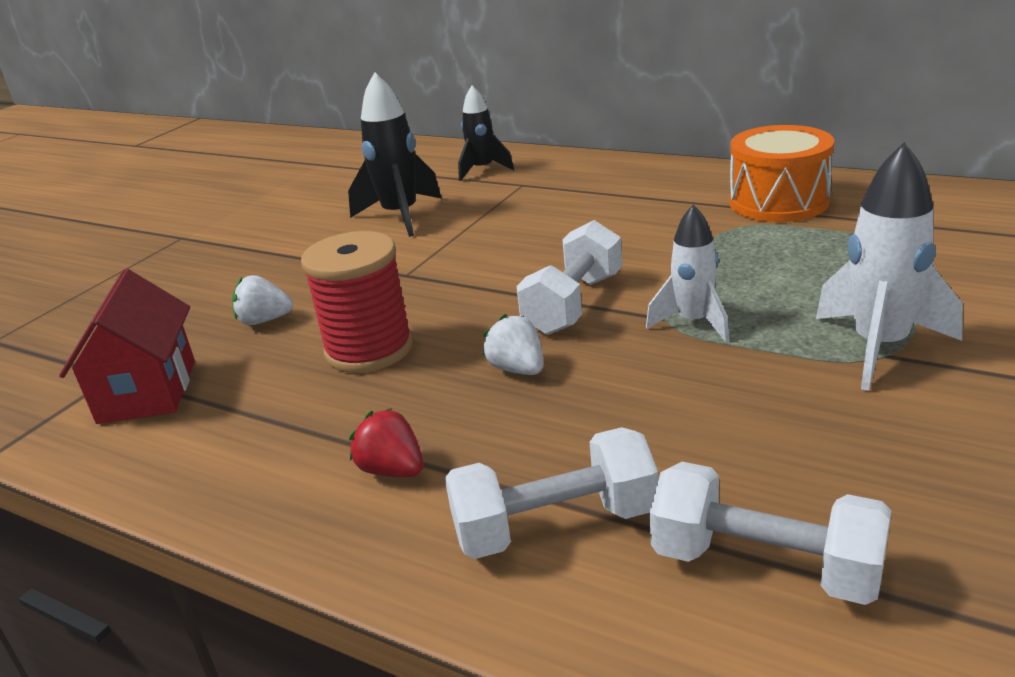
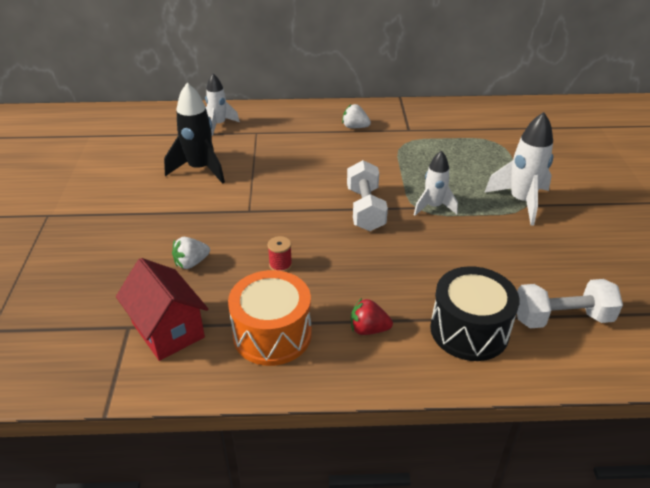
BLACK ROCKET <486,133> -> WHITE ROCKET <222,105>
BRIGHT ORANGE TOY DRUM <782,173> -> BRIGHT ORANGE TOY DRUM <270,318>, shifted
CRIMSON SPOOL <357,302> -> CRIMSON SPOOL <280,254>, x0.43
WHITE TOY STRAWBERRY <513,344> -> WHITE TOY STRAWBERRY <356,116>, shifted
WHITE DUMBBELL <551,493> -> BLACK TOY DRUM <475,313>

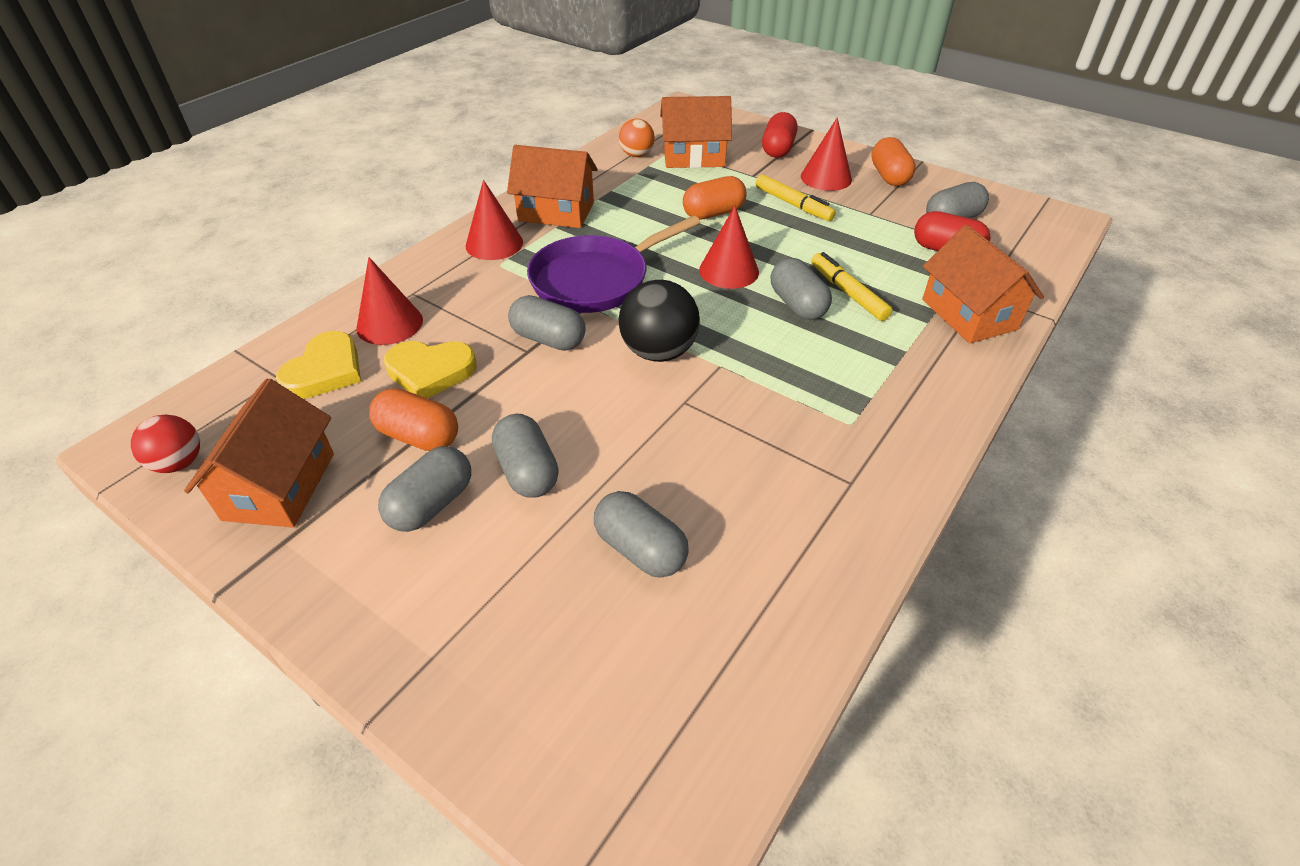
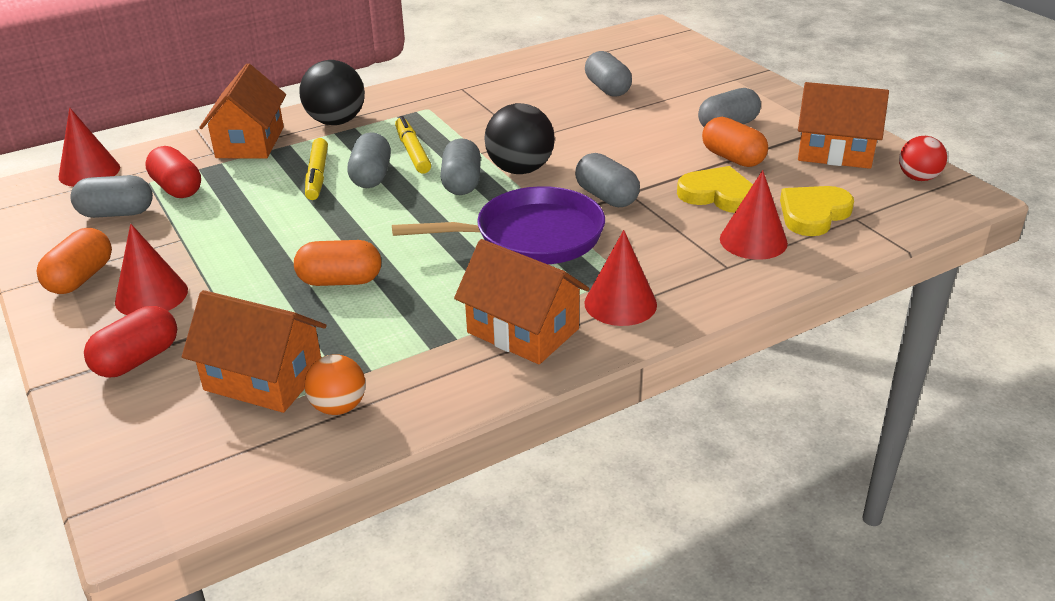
CRIMSON SOLID CONE <729,247> -> CRIMSON SOLID CONE <89,147>, shifted
none -> BLACK BALL <332,92>
BRIGHT YELLOW MARKER <796,198> -> BRIGHT YELLOW MARKER <413,145>, shifted
GREY PILL SHAPE <525,455> -> GREY PILL SHAPE <460,166>, shifted
BRIGHT ORANGE TOY HOUSE <259,453> -> BRIGHT ORANGE TOY HOUSE <843,125>, 75 degrees clockwise

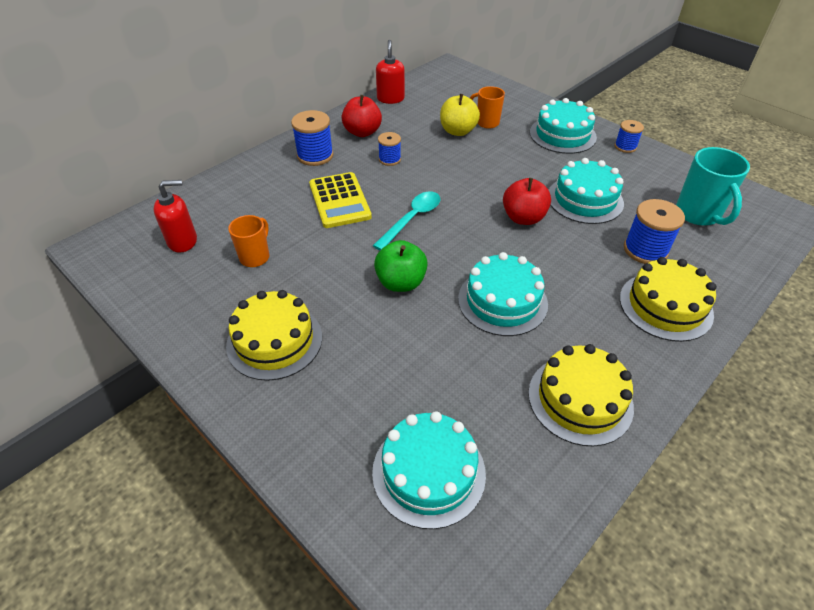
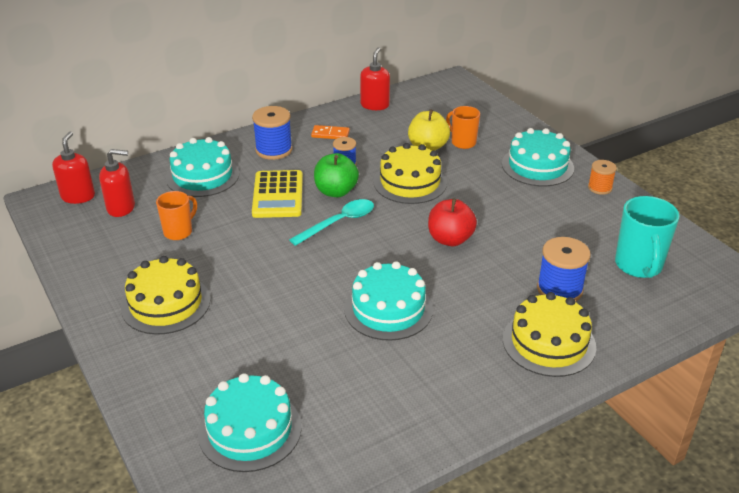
none -> CRIMSON SOAP PUMP <73,167>
TEAL LAYER CAKE <586,191> -> TEAL LAYER CAKE <202,167>, shifted
CRIMSON TOY APPLE <361,116> -> BRIGHT ORANGE DOMINO <330,132>
LEAF-GREEN TOY APPLE <401,266> -> LEAF-GREEN TOY APPLE <336,175>, shifted
BRIGHT YELLOW LAYER CAKE <581,395> -> BRIGHT YELLOW LAYER CAKE <410,173>, shifted
COBALT SPOOL <629,136> -> BRIGHT ORANGE SPOOL <602,177>

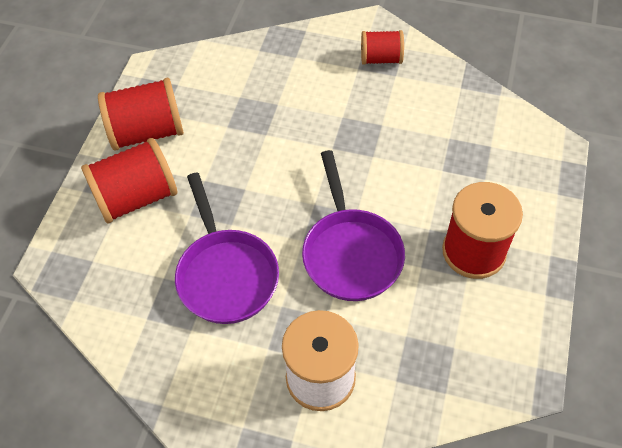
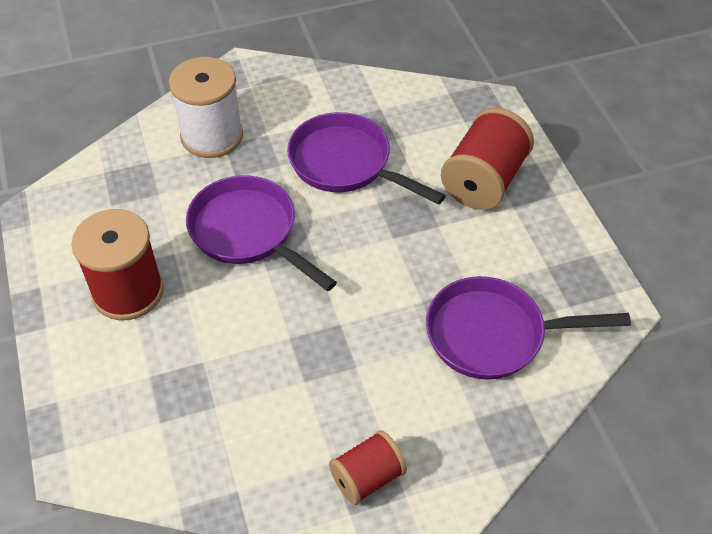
none -> PURPLE PAN <528,328>
CRIMSON SPOOL <141,114> -> none

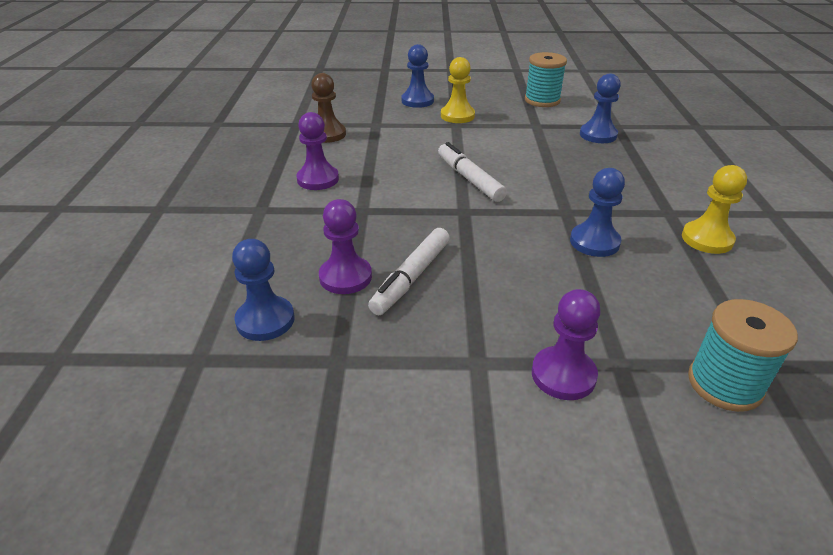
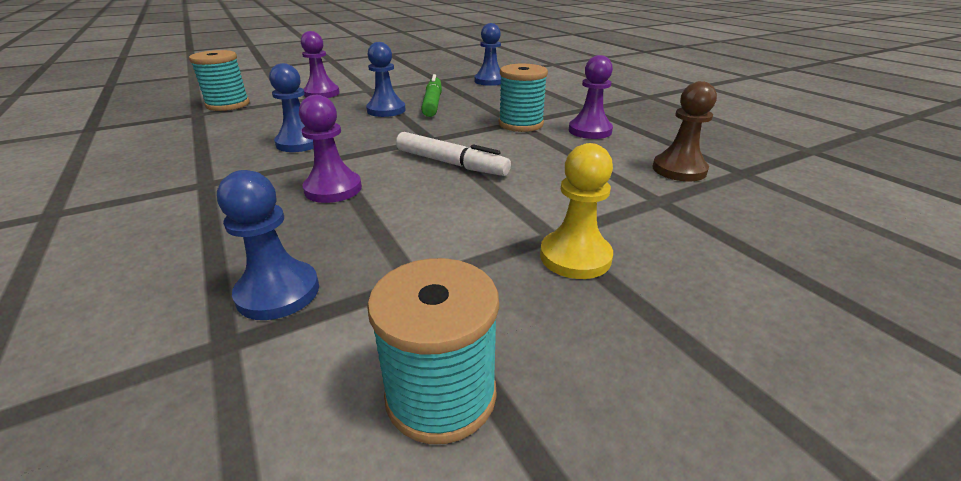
PURPLE CHESS PAWN <345,246> -> PURPLE CHESS PAWN <330,149>, shifted
COBALT CHESS PAWN <418,76> -> COBALT CHESS PAWN <386,79>, shifted
WHITE MARKER <409,271> -> LEAF-GREEN MARKER <431,95>
none -> TEAL SPOOL <523,98>
BRIGHT YELLOW CHESS PAWN <714,209> -> none

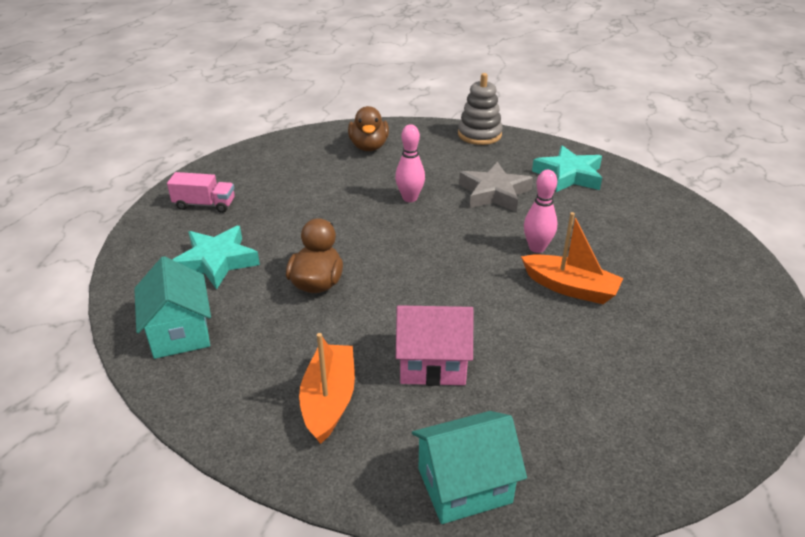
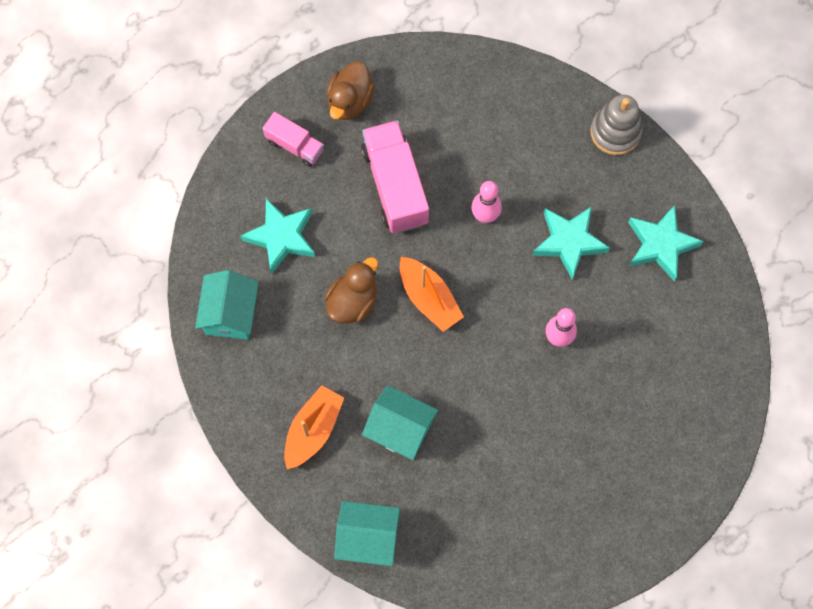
BROWN RUBBER DUCK <368,128> -> BROWN RUBBER DUCK <351,90>, shifted
none -> ROSE-PINK LORRY <395,176>
ROSE-PINK TOY HOUSE <434,345> -> TEAL TOY HOUSE <400,423>
BRIGHT ORANGE SAILBOAT <572,258> -> BRIGHT ORANGE SAILBOAT <432,294>, shifted
GREY STAR <496,187> -> TEAL STAR <571,243>

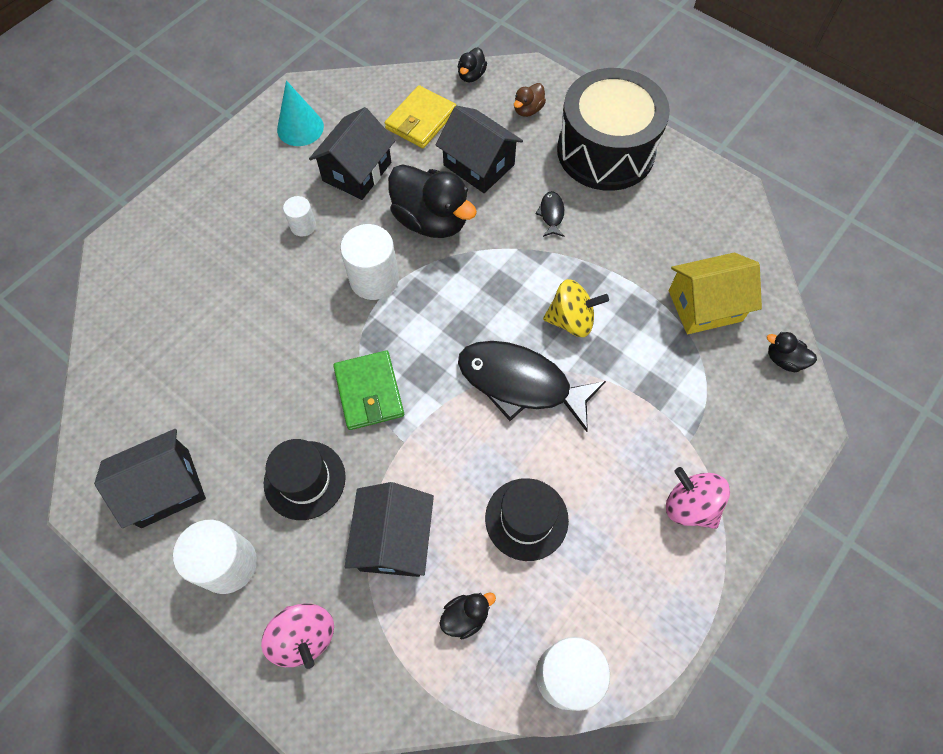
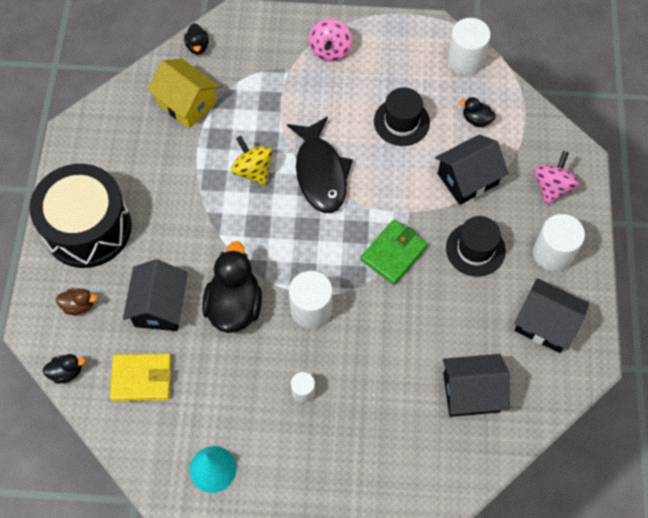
BLACK TOY HOUSE <352,153> -> BLACK TOY HOUSE <476,385>, shifted
BLACK FISH <549,214> -> none

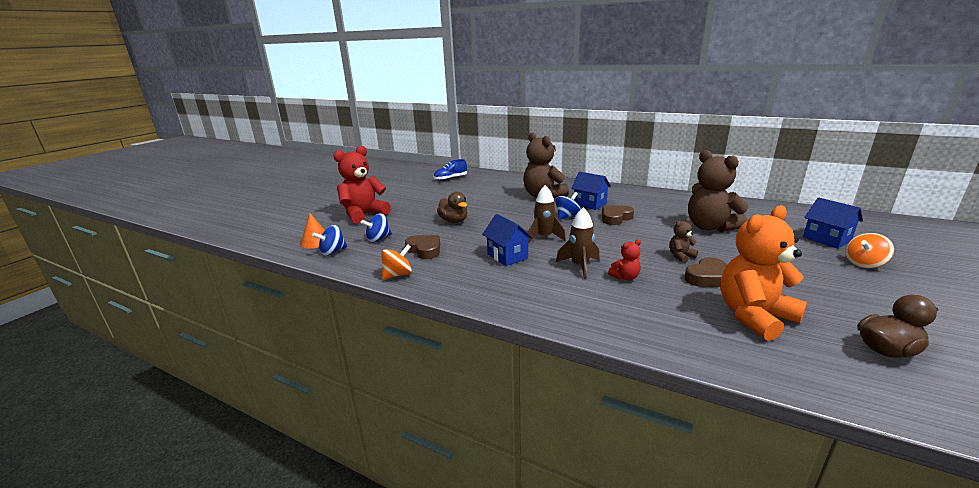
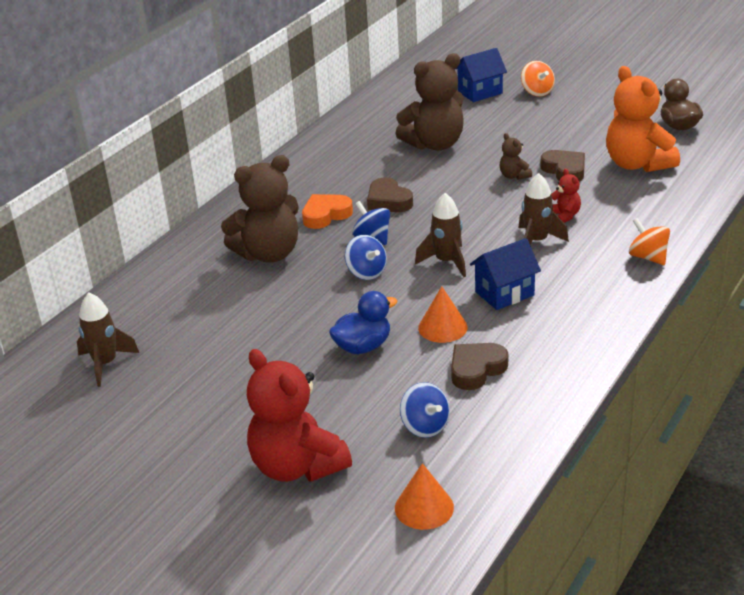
COBALT LACE-UP SHOE <450,170> -> BROWN ROCKET <108,340>
COBALT TOY HOUSE <591,191> -> BRIGHT ORANGE HEART <327,211>
BROWN RUBBER DUCK <452,207> -> COBALT RUBBER DUCK <363,322>
COBALT SPINNING TOP <329,240> -> COBALT SPINNING TOP <366,257>, shifted
none -> BRIGHT ORANGE SOLID CONE <442,314>
BRIGHT ORANGE SPINNING TOP <396,262> -> BRIGHT ORANGE SPINNING TOP <649,241>, shifted

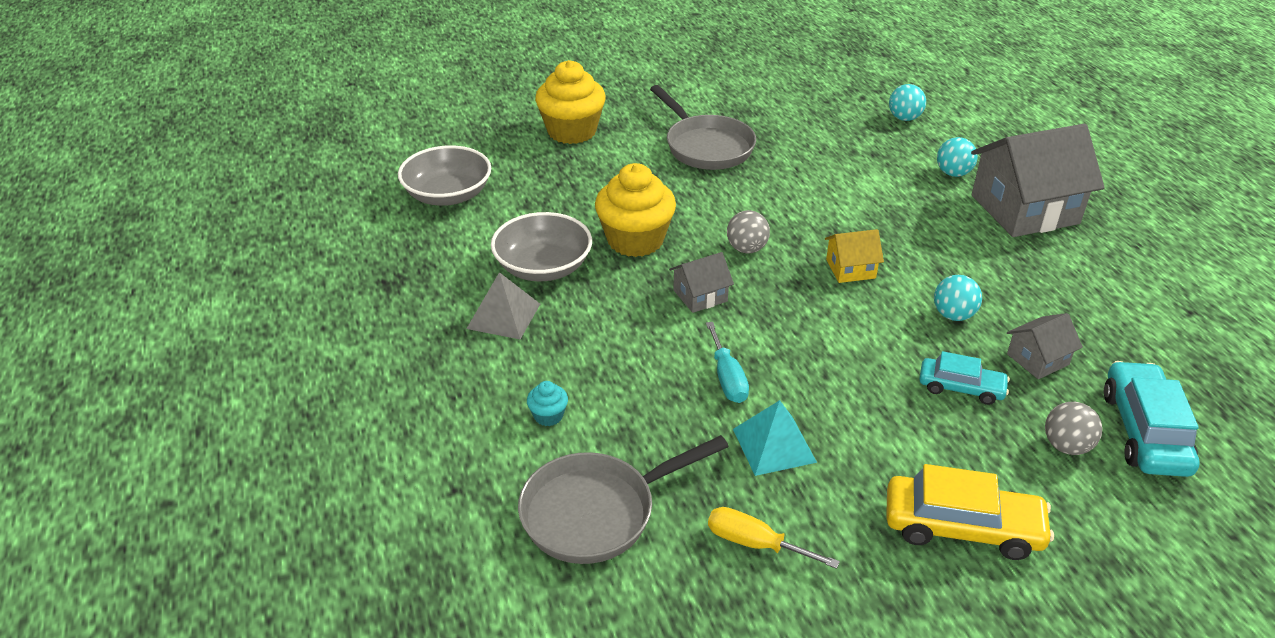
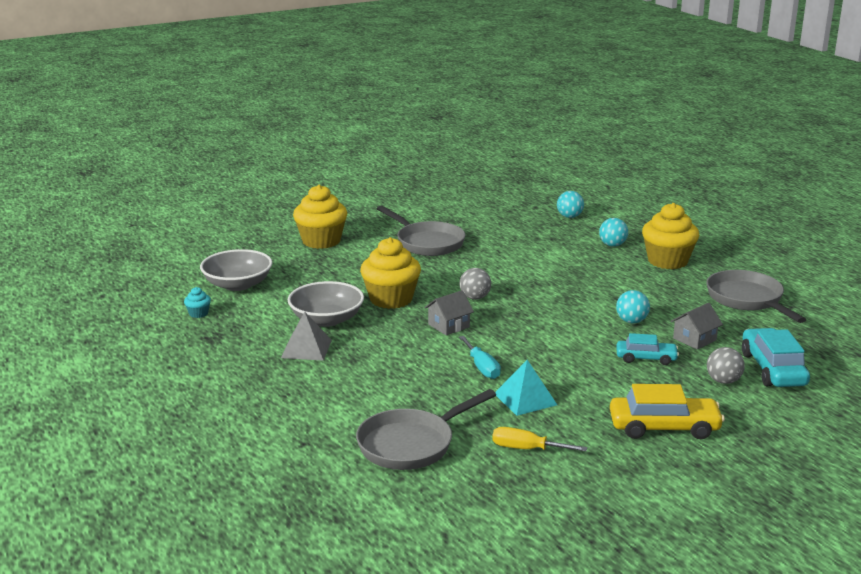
TEAL FAIRY CAKE <547,403> -> TEAL FAIRY CAKE <197,302>, shifted
GREY TOY HOUSE <1038,180> -> BRIGHT YELLOW FAIRY CAKE <670,236>
none -> GREY PAN <756,296>
BRIGHT YELLOW TOY HOUSE <854,256> -> none

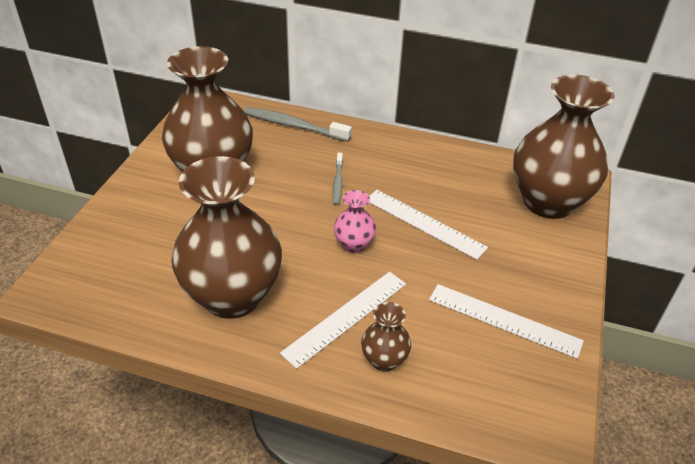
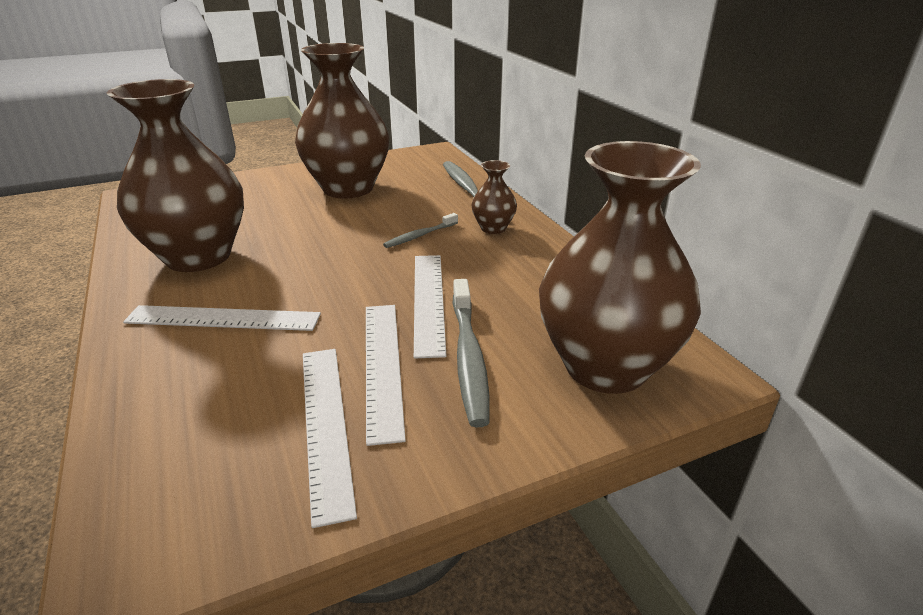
none -> WHITE STRAIGHTEDGE <386,375>
none -> GREY DENTAL BRUSH <471,353>
BROWN VASE <386,337> -> BROWN VASE <494,197>, shifted
ROSE-PINK VASE <355,221> -> none

